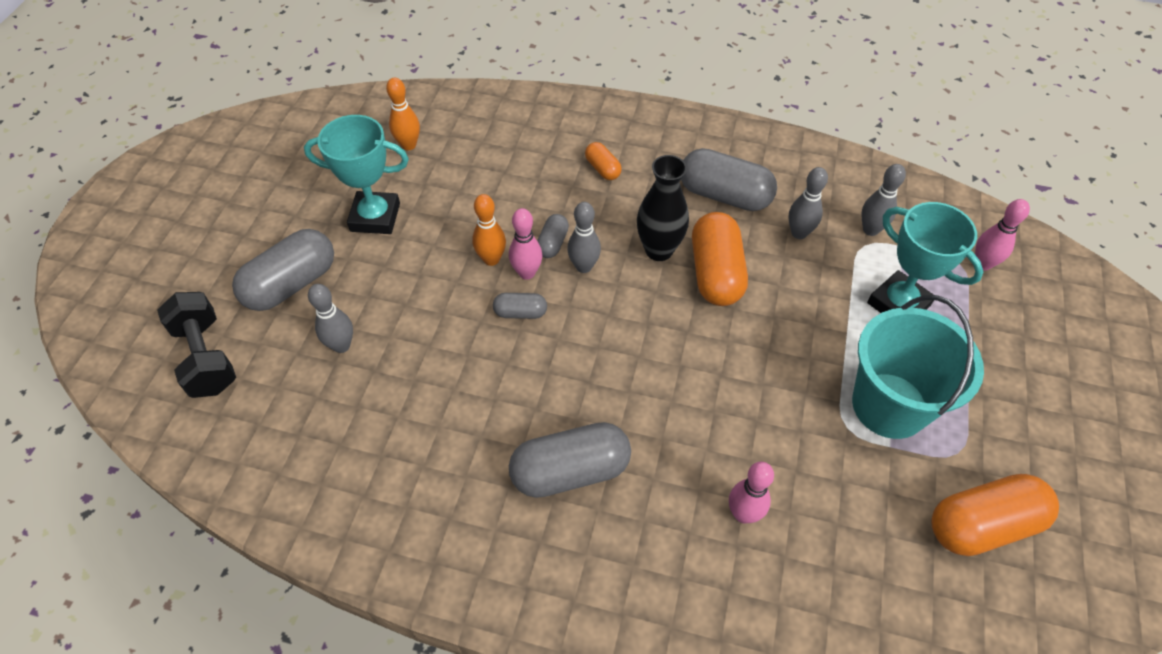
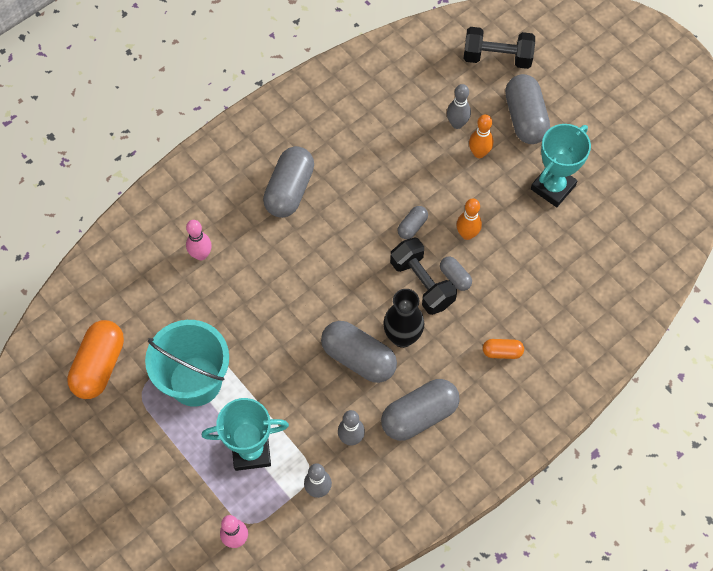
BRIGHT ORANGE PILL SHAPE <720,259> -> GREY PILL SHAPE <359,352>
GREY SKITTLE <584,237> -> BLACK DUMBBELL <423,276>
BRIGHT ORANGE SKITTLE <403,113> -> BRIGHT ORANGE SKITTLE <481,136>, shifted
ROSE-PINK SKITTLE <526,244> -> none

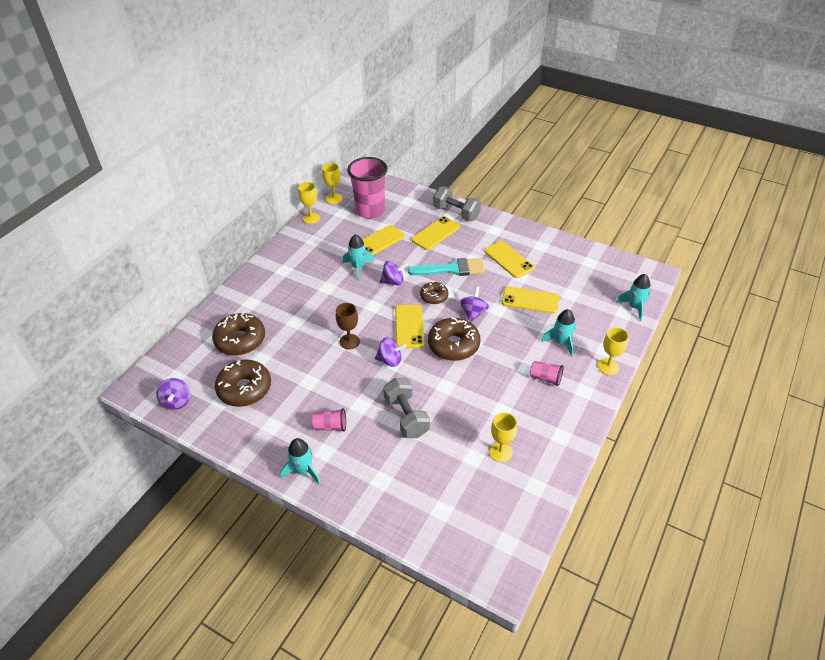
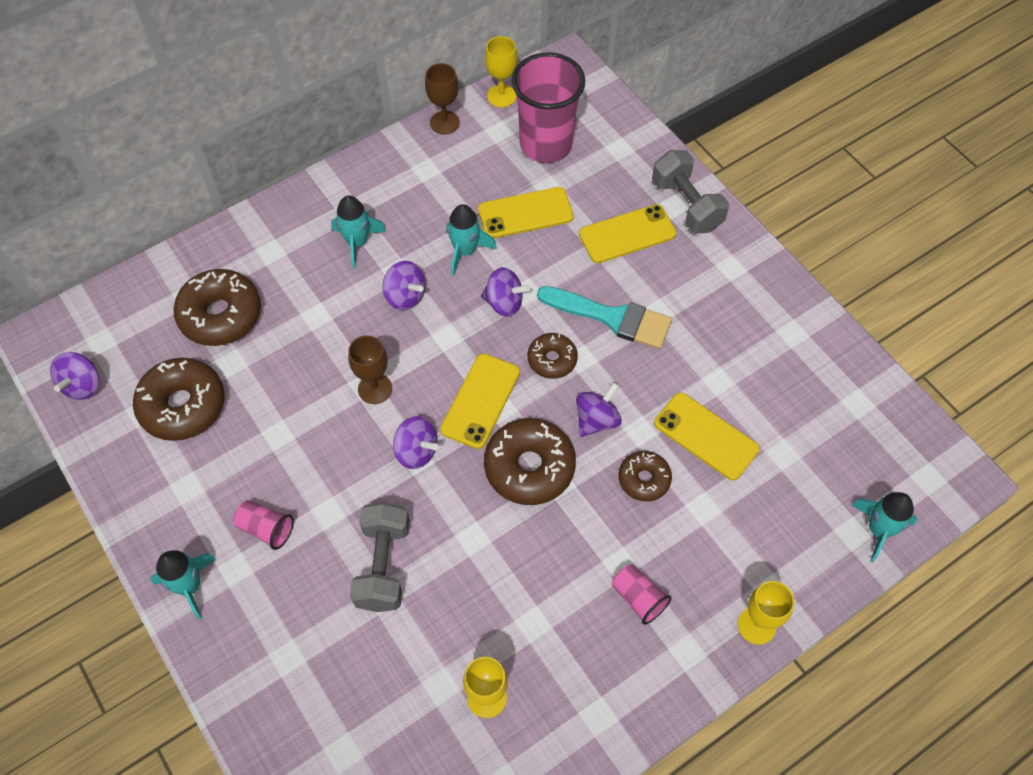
TEAL ROCKET <558,333> -> TEAL ROCKET <358,232>, shifted
none -> PURPLE SPINNING TOP <404,285>
BRIGHT YELLOW CHALICE <309,203> -> BROWN CHALICE <442,98>
none -> BROWN DOUGHNUT <645,476>
BRIGHT YELLOW MOBILE PHONE <509,259> -> none

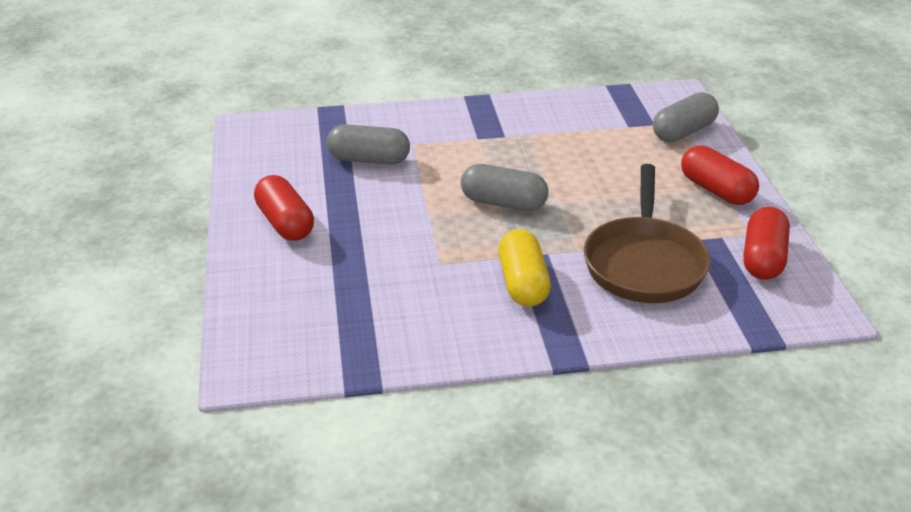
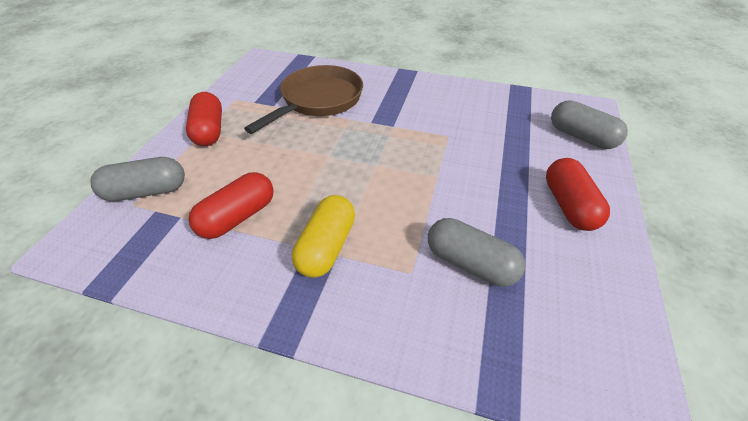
CRIMSON PILL SHAPE <766,243> -> CRIMSON PILL SHAPE <231,205>, shifted
BRIGHT YELLOW PILL SHAPE <524,268> -> BRIGHT YELLOW PILL SHAPE <323,236>, shifted
GREY PILL SHAPE <505,187> -> GREY PILL SHAPE <589,124>, shifted

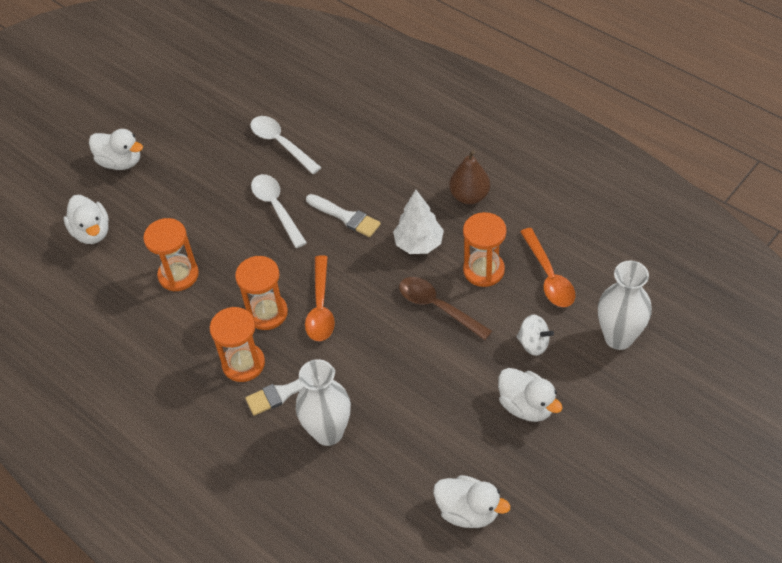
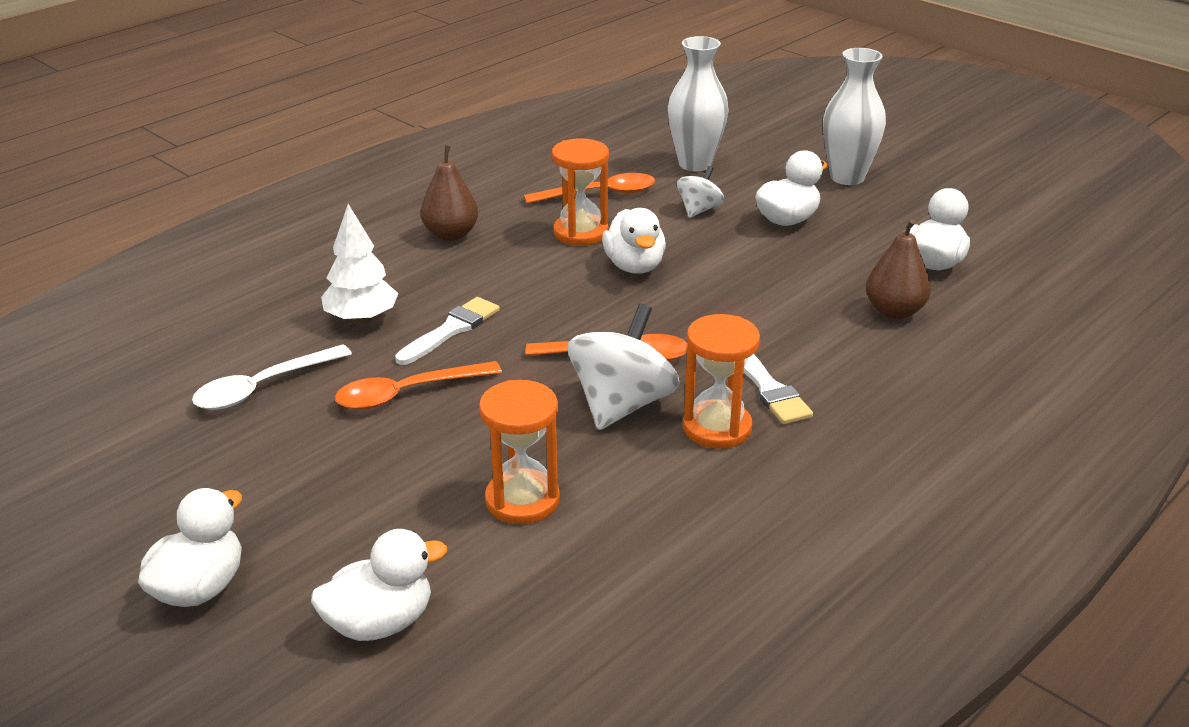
WHITE TREE <418,222> -> WHITE TREE <359,264>, shifted
WHITE TEASPOON <279,211> -> BRIGHT ORANGE TEASPOON <418,385>
BRIGHT ORANGE HOURGLASS <261,293> -> WHITE SPINNING TOP <624,367>
BROWN TEASPOON <445,308> -> WHITE RUBBER DUCK <634,241>
WHITE VASE <323,402> -> WHITE VASE <854,116>, shifted
none -> BROWN PEAR <898,269>

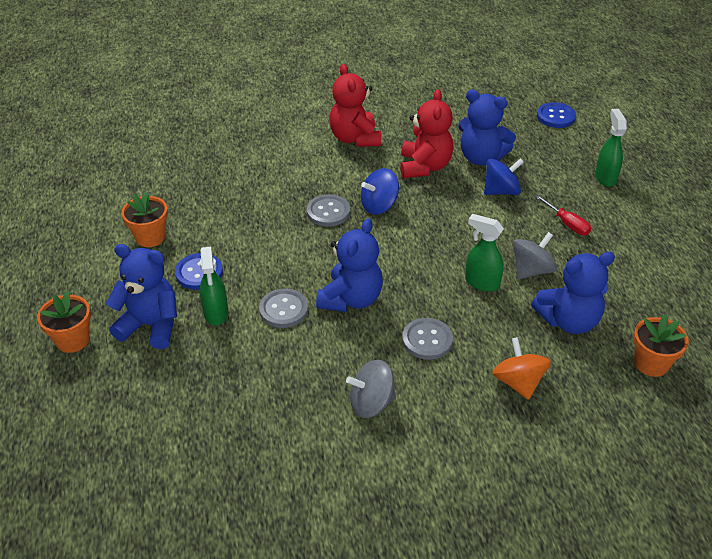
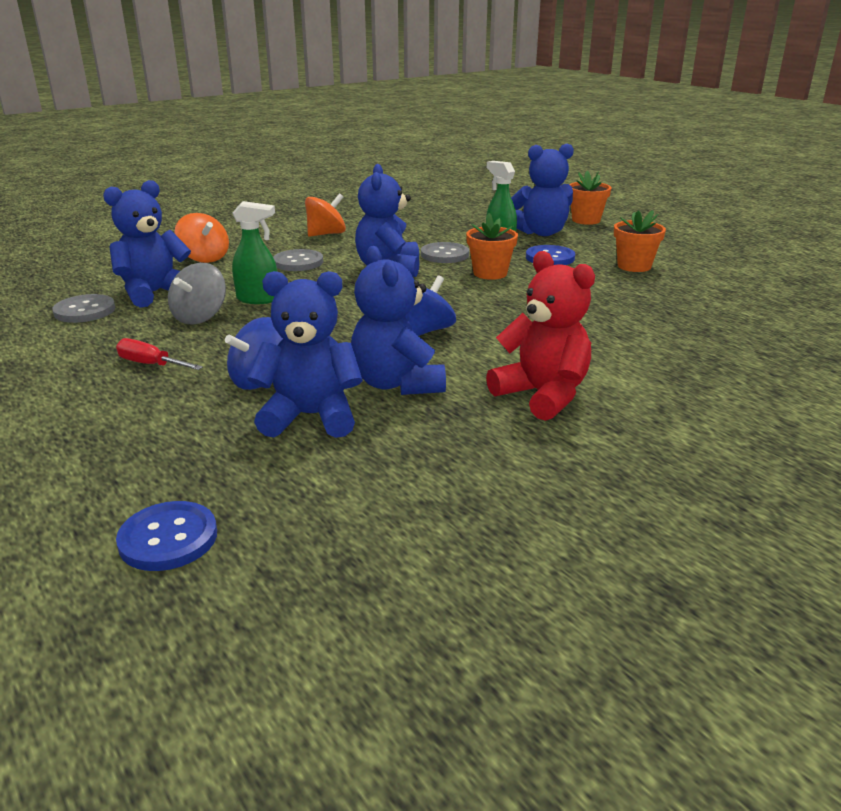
GREY SEWING BUTTON <328,210> -> GREY SEWING BUTTON <83,308>, shifted
GREY SPINNING TOP <371,389> -> BRIGHT ORANGE SPINNING TOP <325,215>
CRIMSON TEDDY <427,133> -> COBALT TEDDY <398,320>
BRIGHT ORANGE PLANT POT <661,345> -> BRIGHT ORANGE PLANT POT <492,246>, shifted
LEAF-GREEN SPRAY CLEANER <611,148> -> none

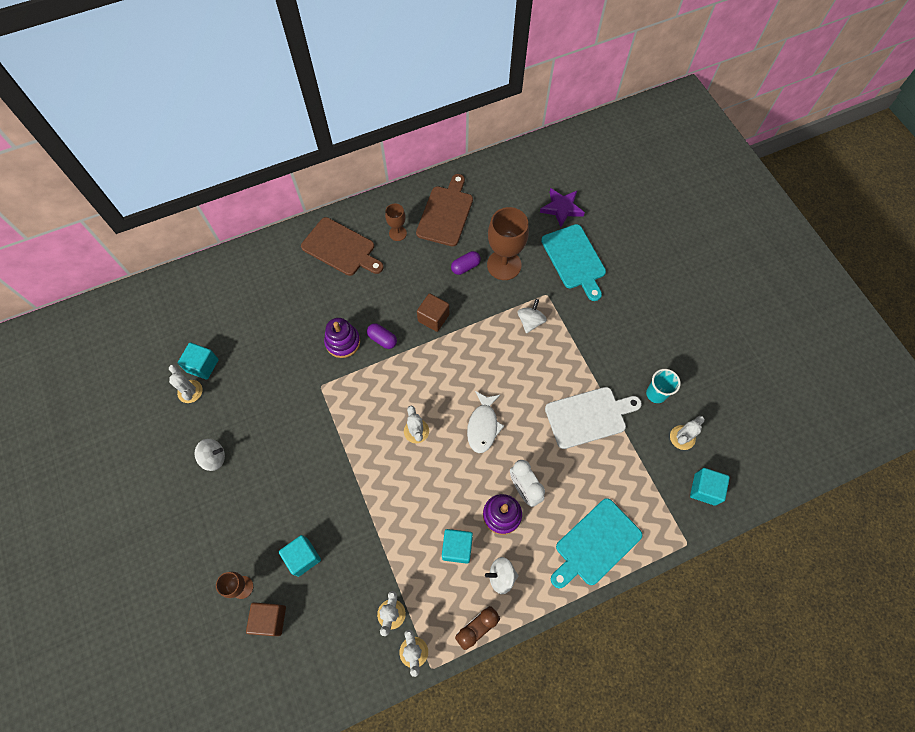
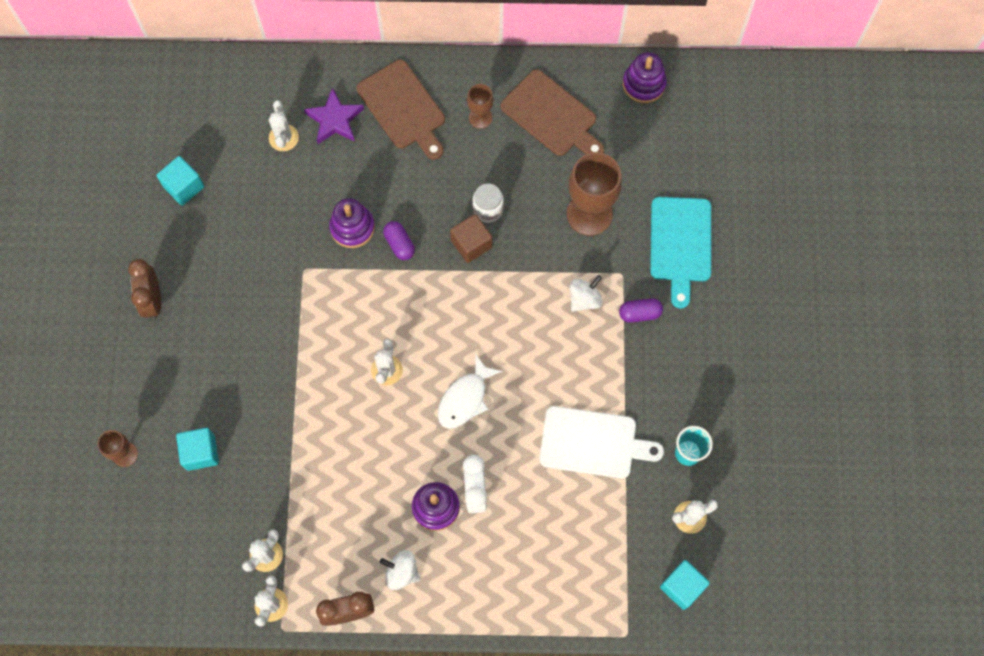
WHITE SPINNING TOP <209,455> -> BROWN BEDSIDE CLOCK <144,289>
WHITE SAGUARO CACTUS <186,383> -> WHITE SAGUARO CACTUS <284,125>, shifted
PURPLE STAR <562,207> -> PURPLE STAR <334,116>, shifted
none -> WHITE PRESERVE JAR <488,203>
BROWN BREAD BOARD <444,210> -> BROWN BREAD BOARD <552,112>, 90 degrees clockwise
PURPLE PILL SHAPE <466,263> -> PURPLE PILL SHAPE <641,310>, shifted
none -> PURPLE STACKING RINGS <645,77>
BROWN CUBE <266,619> -> none
TEAL CUBE <457,546> -> none
TEAL BREAD BOARD <596,543> -> none

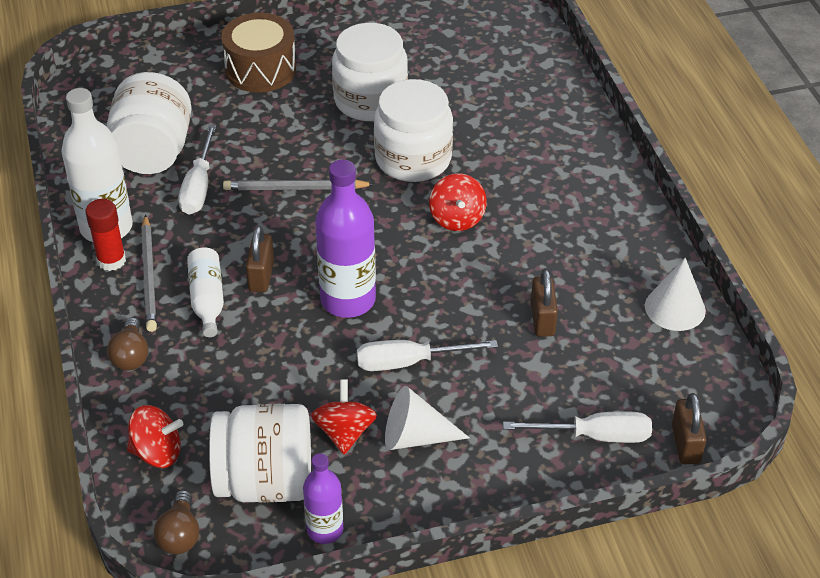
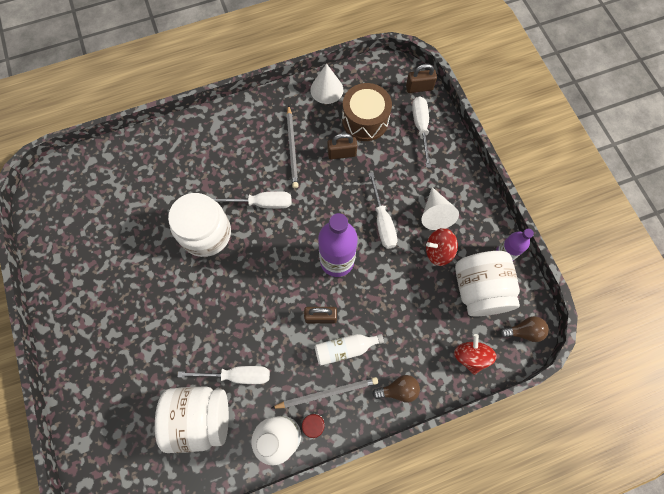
CRIMSON SPINNING TOP <458,202> -> WHITE SCREWDRIVER <251,200>
GREY WOODEN PENCIL <298,184> -> GREY WOODEN PENCIL <293,146>, shifted
BROWN TOY DRUM <258,53> -> BROWN TOY DRUM <367,112>, shifted
WHITE PRESERVE JAR <370,72> -> none

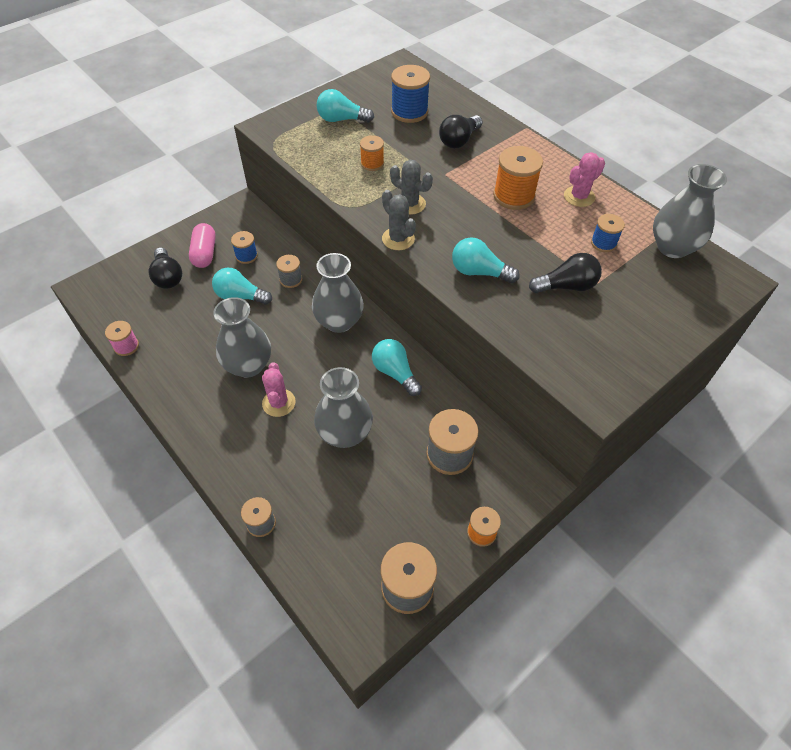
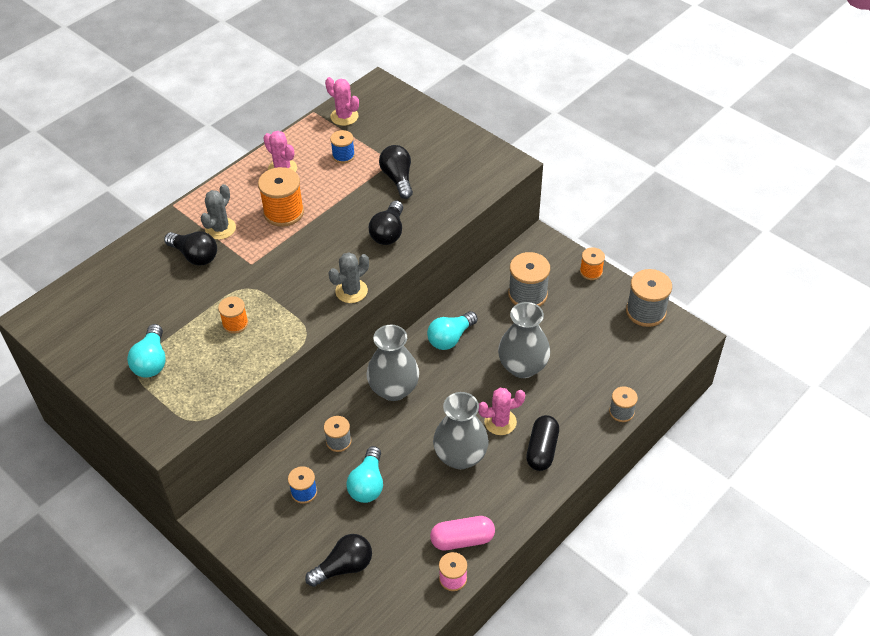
GREY SAGUARO CACTUS <411,187> -> GREY SAGUARO CACTUS <218,212>, shifted
GREY VASE <690,211> -> ROSE-PINK SAGUARO CACTUS <342,101>
TEAL BULB <486,260> -> BLACK BULB <386,223>
ROSE-PINK PILL SHAPE <202,245> -> ROSE-PINK PILL SHAPE <462,533>, shifted
none -> BLACK PILL SHAPE <542,443>
COBALT SPOOL <410,94> -> none

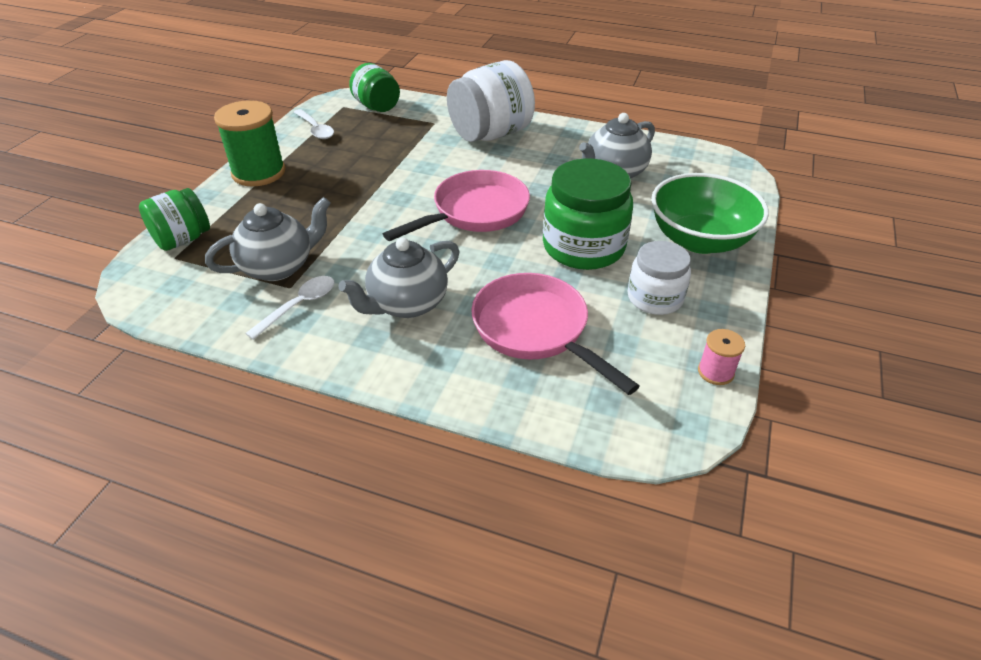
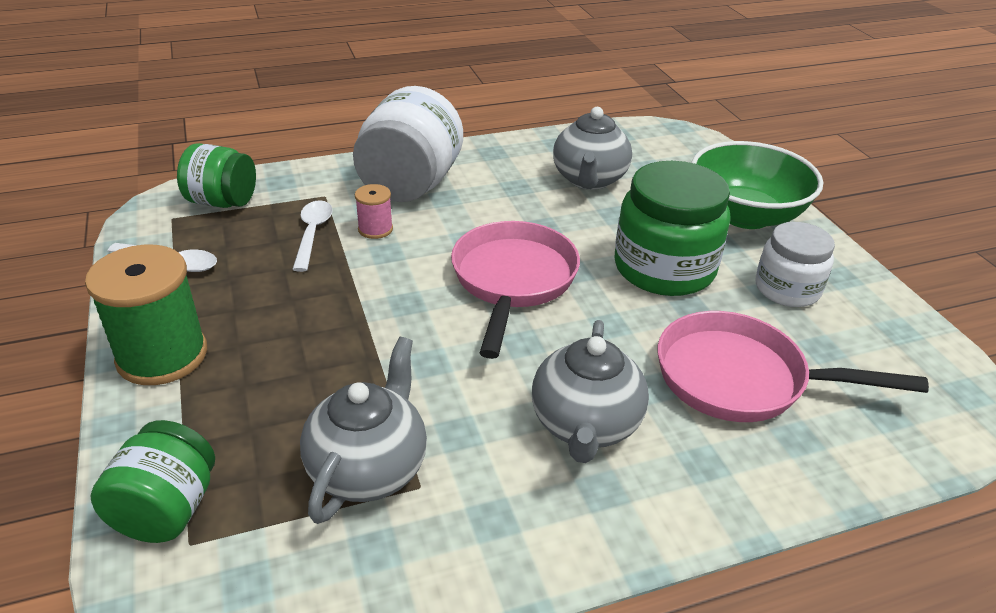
WHITE TEASPOON <290,308> -> WHITE TEASPOON <312,236>, shifted
ROSE-PINK SPOOL <721,357> -> ROSE-PINK SPOOL <374,211>, shifted

